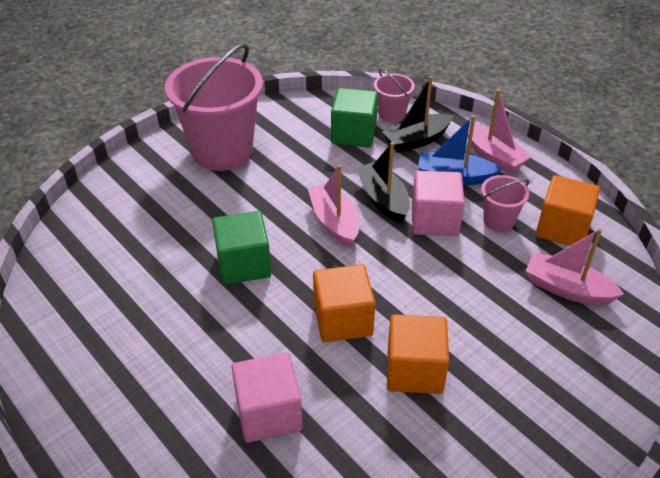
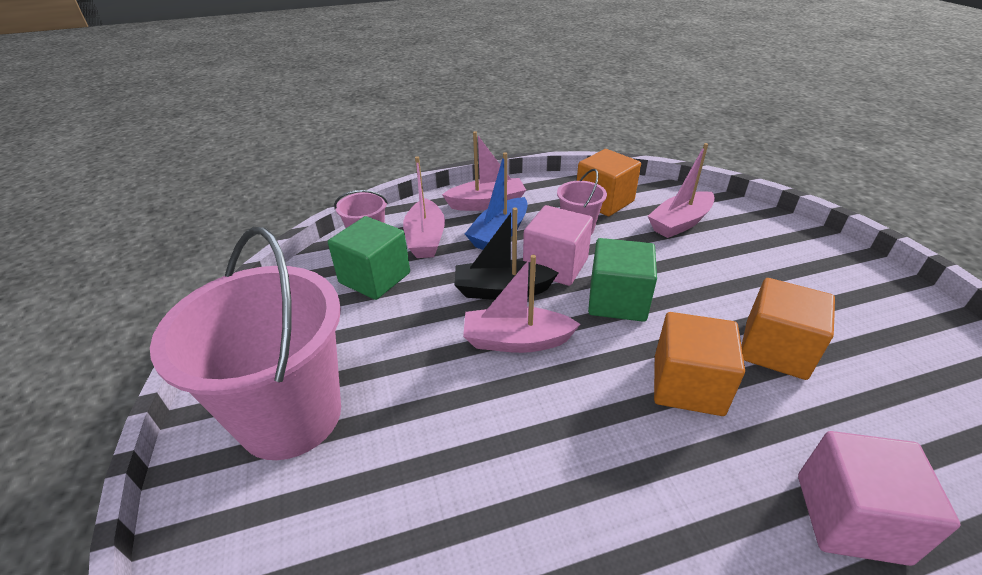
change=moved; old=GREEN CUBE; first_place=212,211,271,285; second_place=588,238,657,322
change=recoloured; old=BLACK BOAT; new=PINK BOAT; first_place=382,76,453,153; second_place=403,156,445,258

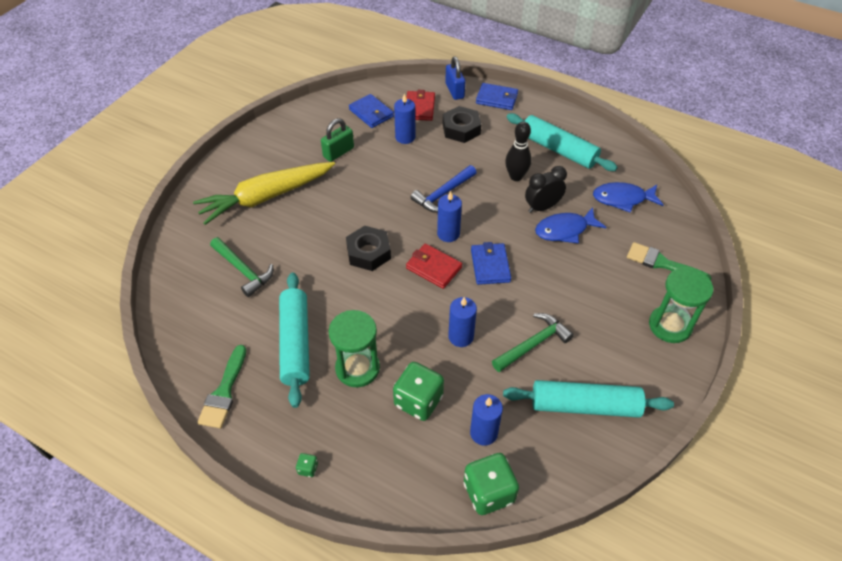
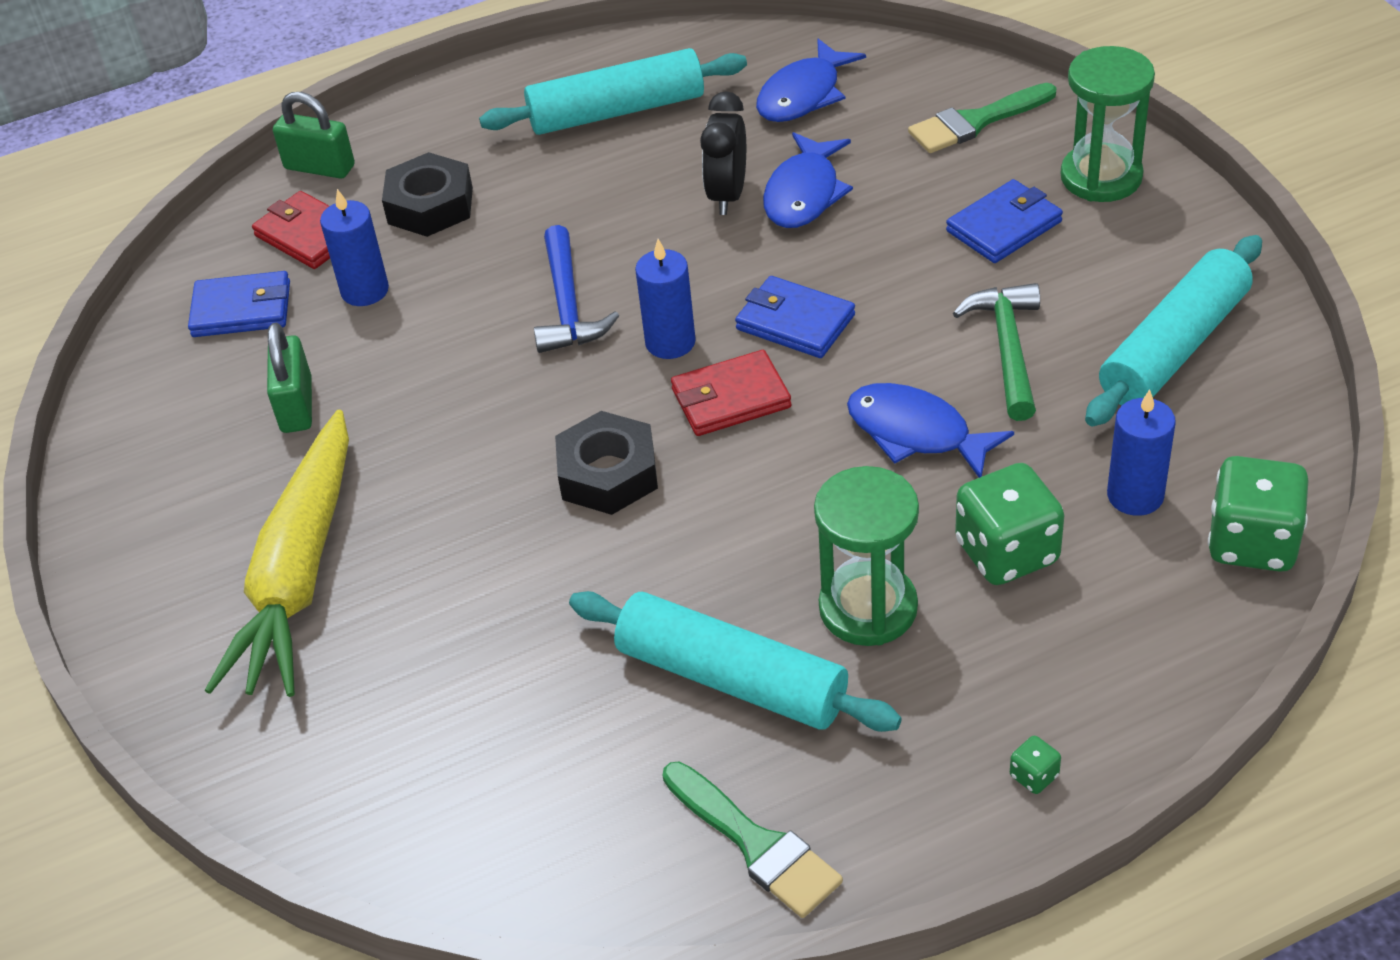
change=removed; old=GREEN HAMMER; first_place=210,237,273,297
change=removed; old=BLACK BOWLING PIN; first_place=505,121,532,181
change=moved; old=BLUE WALLET; first_place=476,83,518,110; second_place=946,179,1063,263
change=replaced; old=BLUE CANDLE; new=BLUE FISH; first_place=448,297,477,347; second_place=847,383,1014,478
change=recoloured; old=BLUE PADLOCK; new=GREEN PADLOCK; first_place=445,56,465,100; second_place=273,92,355,179

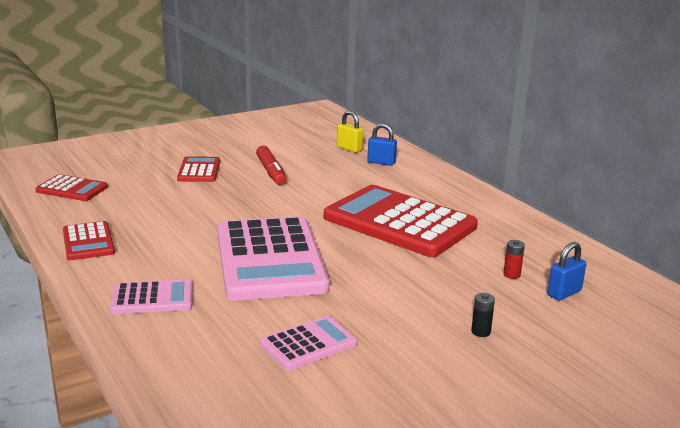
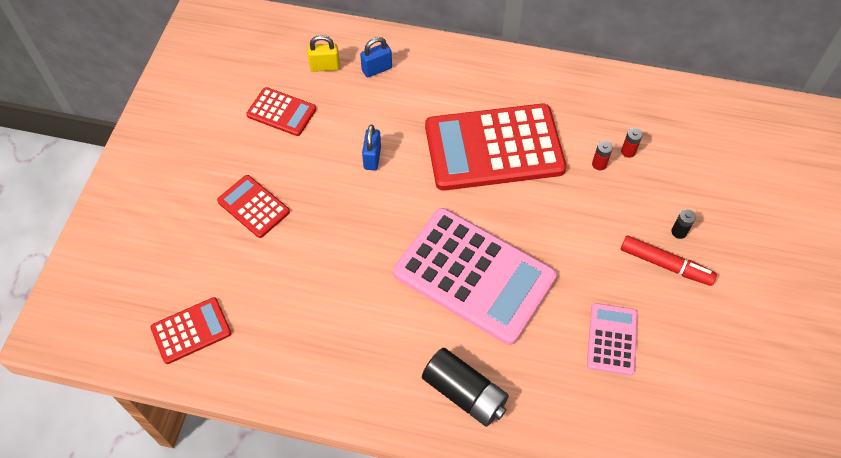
change=added; new=RED BATTERY; second_place=592,141,613,170
change=moved; old=RED CALCULATOR; first_place=63,221,115,260; second_place=246,87,317,136
change=moved; old=RED MARKER; first_place=256,145,286,185; second_place=621,235,717,286
change=moved; old=BLUE PADLOCK; first_place=547,242,586,301; second_place=362,125,381,171
change=replaced; old=PINK CALCULATOR; new=BLACK BATTERY; first_place=110,280,192,314; second_place=422,348,509,427

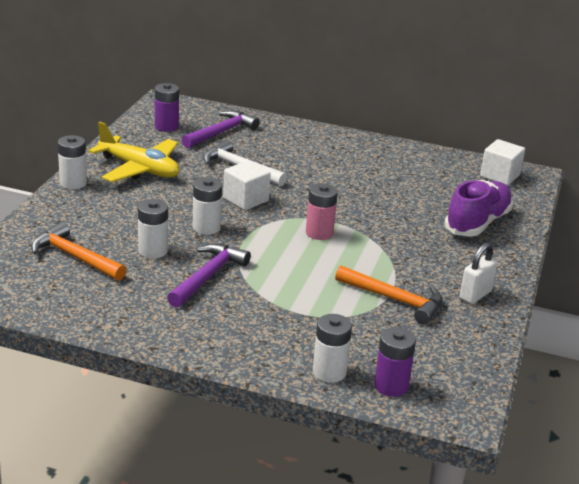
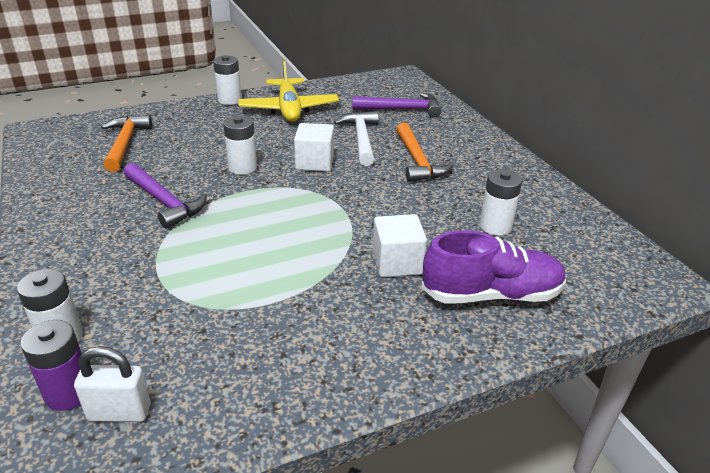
change=removed; old=PURPLE BATTERY; first_place=155,83,179,132
change=removed; old=PINK BATTERY; first_place=306,183,338,240
change=moved; old=WHITE BATTERY; first_place=138,199,168,259; second_place=480,169,522,236
change=moved; old=ORANGE HAMMER; first_place=335,265,442,324; second_place=396,123,454,182
change=moved; old=WHITE PADLOCK; first_place=460,243,497,304; second_place=74,346,151,422
change=moved; old=WHITE CUBE; first_place=480,139,525,185; second_place=373,214,427,277
change=turned; old=PURPLE HAMMER; first_place=167,243,251,308; second_place=124,163,207,229; degrees=60

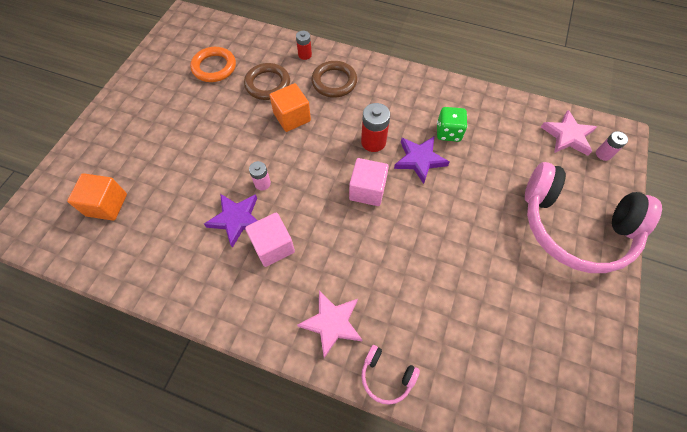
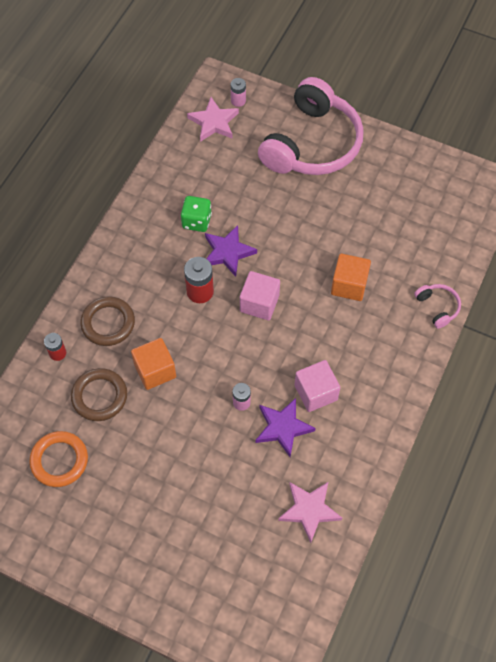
change=moved; old=ORANGE CUBE; first_place=67,173,127,221; second_place=331,254,371,301
change=moved; old=PINK STAR; first_place=297,291,362,358; second_place=278,482,342,543
change=turned; old=PINK HEADPHONES; first_place=361,345,420,405; second_place=414,284,461,329; degrees=-60

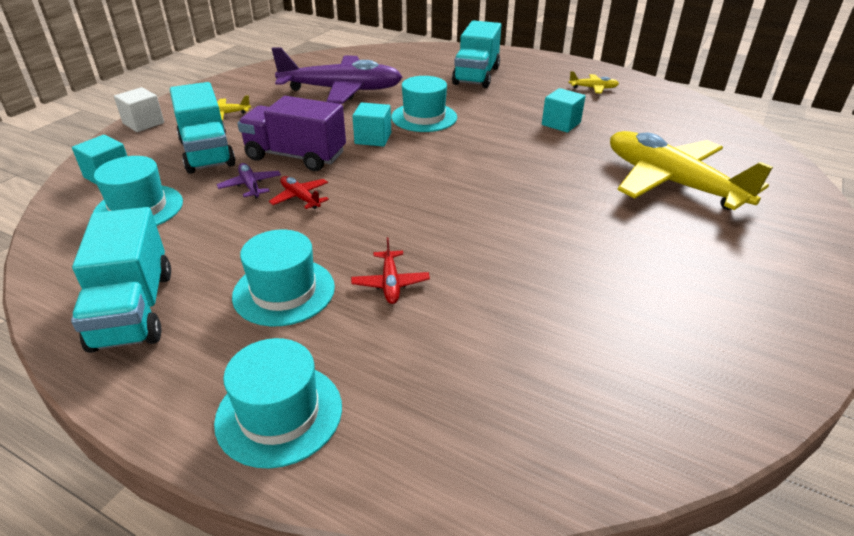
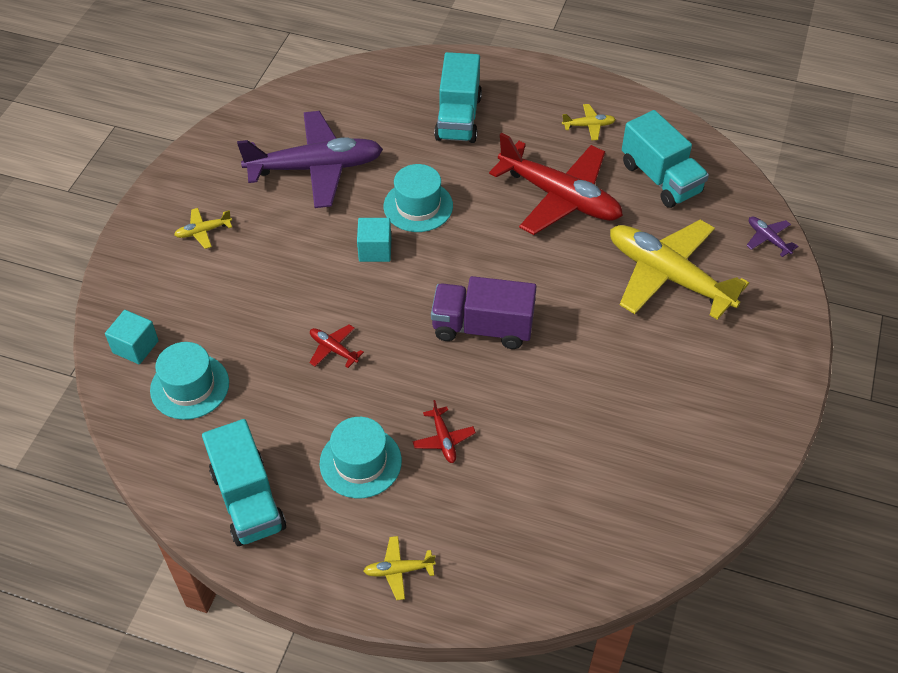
change=removed; old=WHITE CUBE; first_place=114,87,164,132
change=moved; old=TURQUOISE TRUCK; first_place=170,82,236,174; second_place=622,110,709,208
change=moved; old=PURPLE PLANE; first_place=216,163,281,198; second_place=746,217,799,257
change=moved; old=PURPLE TRUCK; first_place=238,96,346,171; second_place=431,276,537,349
change=replaced; old=TURQUOISE HAT; new=YELLOW PLANE; first_place=214,338,342,469; second_place=364,536,436,600
change=replaced; old=TURQUOISE CUBE; new=RED PLANE; first_place=542,88,586,133; second_place=489,133,623,235

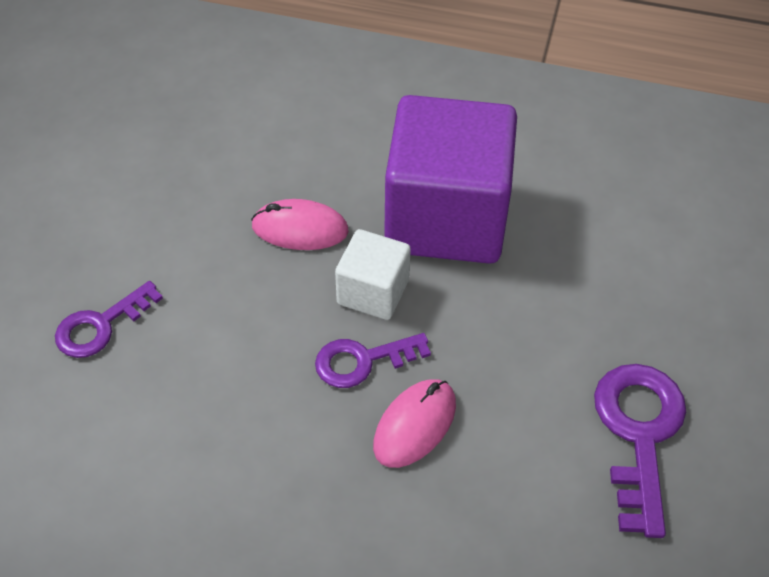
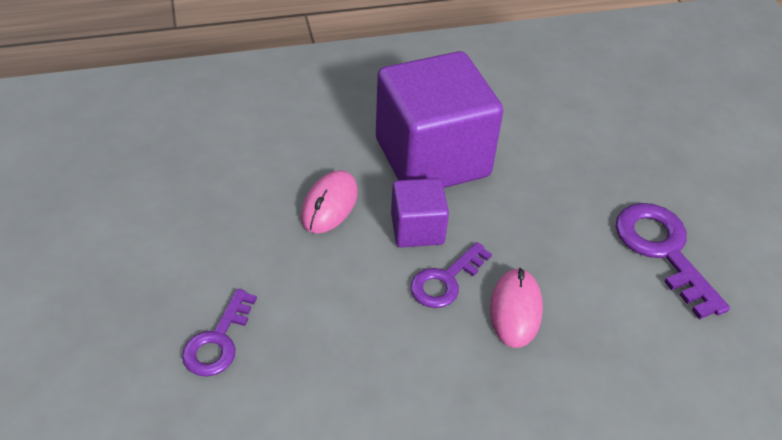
change=recoloured; old=WHITE CUBE; new=PURPLE CUBE; first_place=335,229,411,320; second_place=391,178,449,247
change=turned; old=PINK MOUSE; first_place=251,199,349,250; second_place=301,170,358,234; degrees=-45

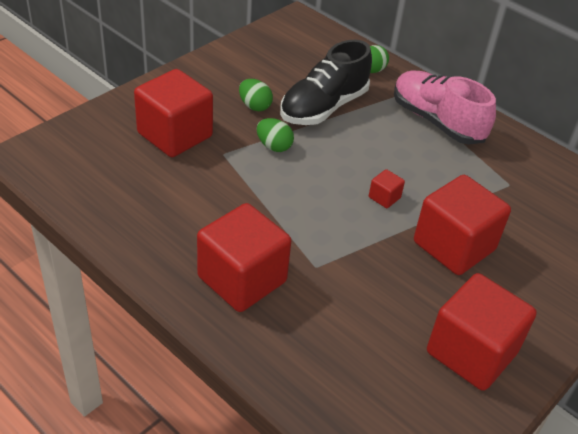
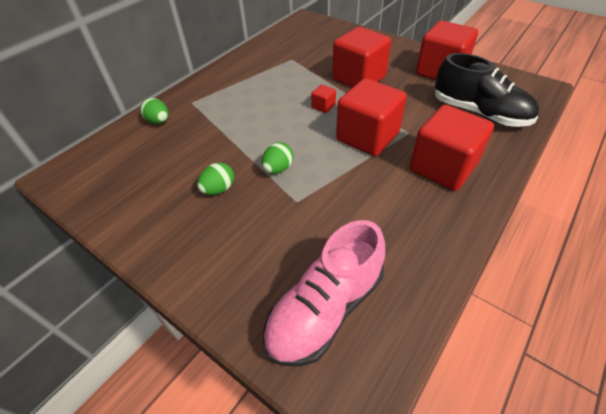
change=moved; old=RED CUBE; first_place=134,69,213,157; second_place=336,78,407,156
change=moved; old=BLACK SHOE; first_place=280,40,372,125; second_place=435,53,539,127
change=moved; old=PINK SHOE; first_place=394,70,496,145; second_place=263,220,385,367

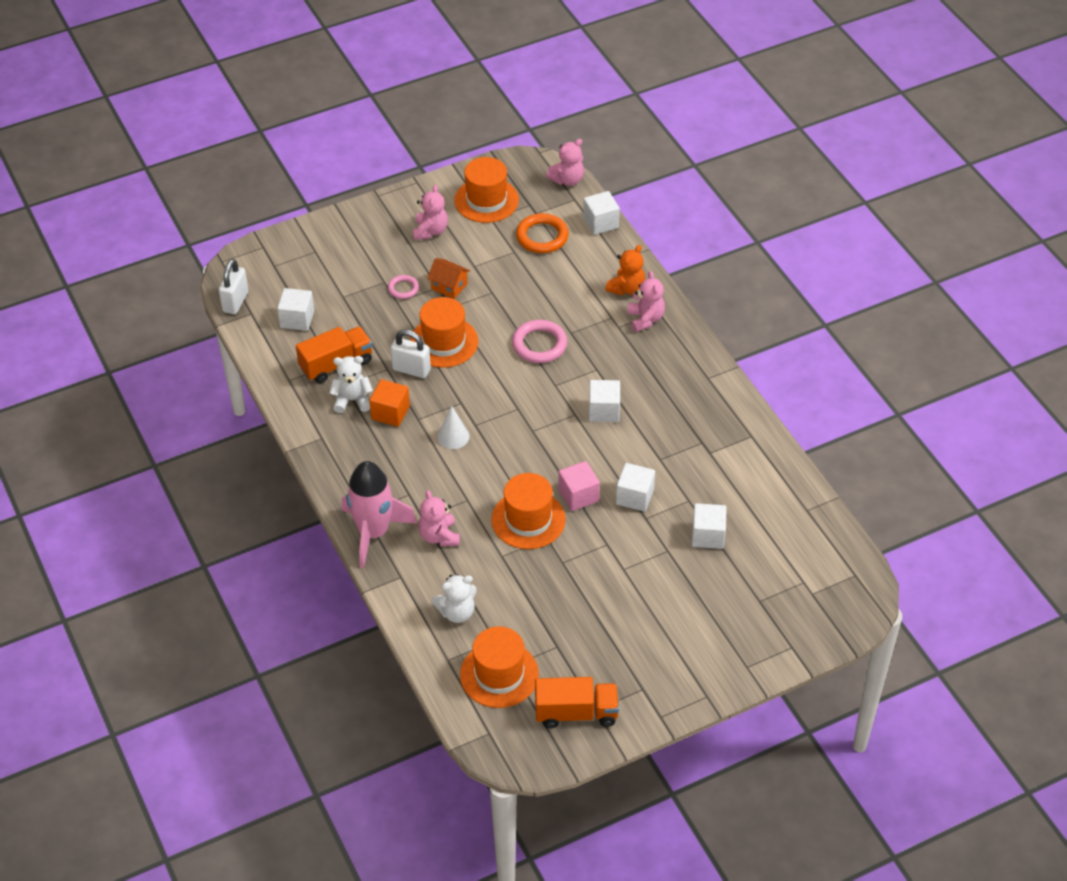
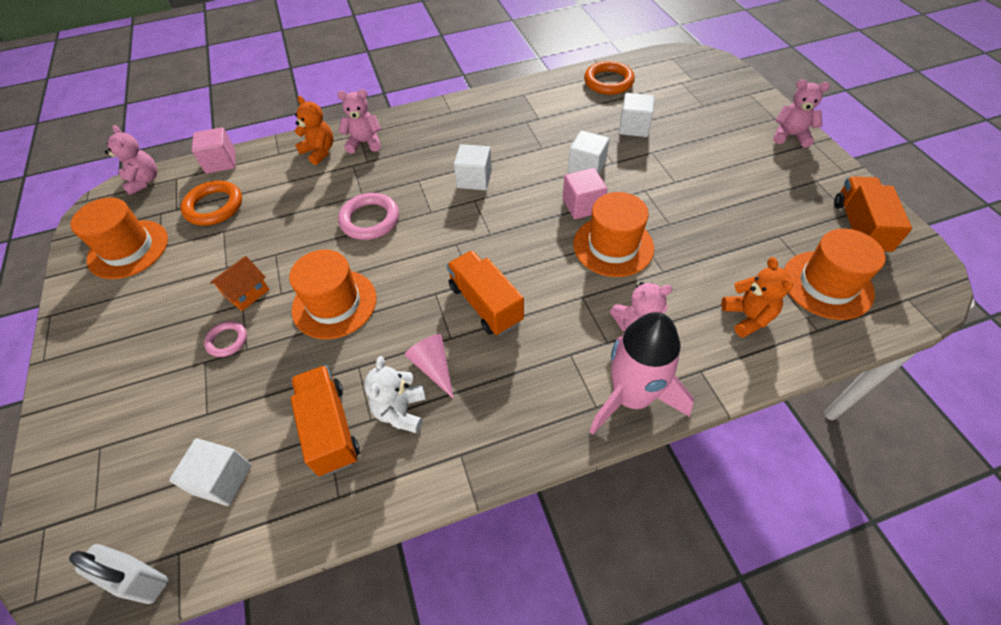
change=removed; old=WHITE PADLOCK; first_place=391,329,431,378
change=added; new=ORANGE RING; second_place=584,61,635,95
change=moved; old=PINK TEDDY BEAR; first_place=413,184,448,240; second_place=773,79,830,147
change=replaced; old=ORANGE CUBE; new=PINK CONE; first_place=369,379,410,427; second_place=405,334,454,399
change=replaced; old=WHITE CONE; new=ORANGE TRUCK; first_place=437,406,469,449; second_place=446,250,524,335
change=recoloured; old=WHITE TEDDY BEAR; new=ORANGE TEDDY BEAR; first_place=431,574,477,623; second_place=721,257,793,338
change=recoloured; old=WHITE CUBE; new=PINK CUBE; first_place=583,191,620,235; second_place=192,127,236,174

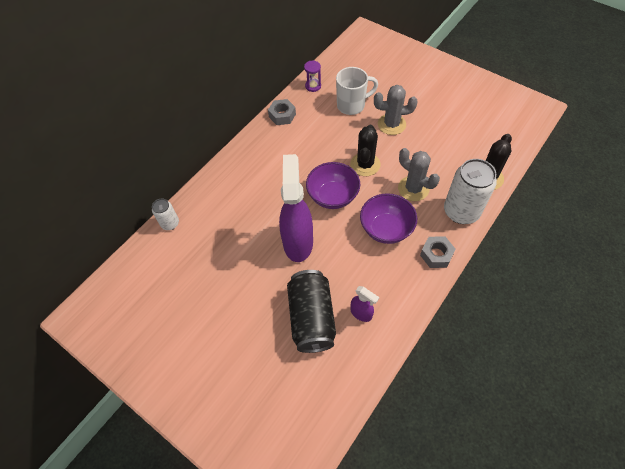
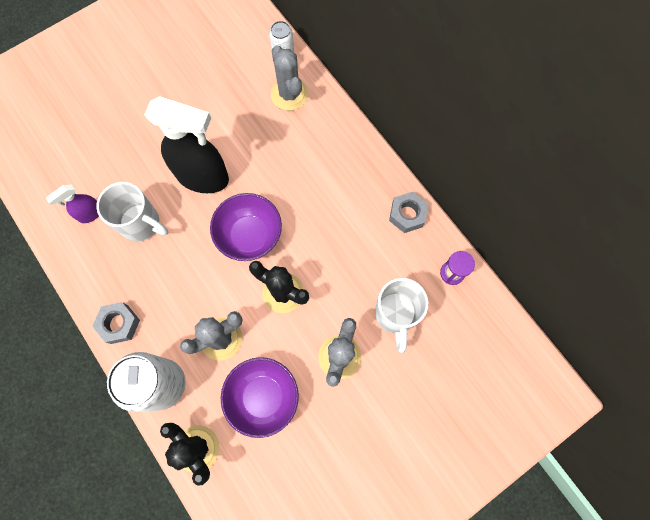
change=removed; old=BLACK CAN; first_place=287,270,336,353
change=added; new=WHITE MUG; second_place=96,182,168,241
change=added; new=GREY CACTUS; second_place=271,45,308,111
change=moved; old=PURPLE BOWL; first_place=360,193,417,244; second_place=221,357,299,438
change=recoloured; old=PURPLE SPRAY BOTTLE; new=BLACK SPRAY BOTTLE; first_place=279,154,313,262; second_place=144,96,229,193

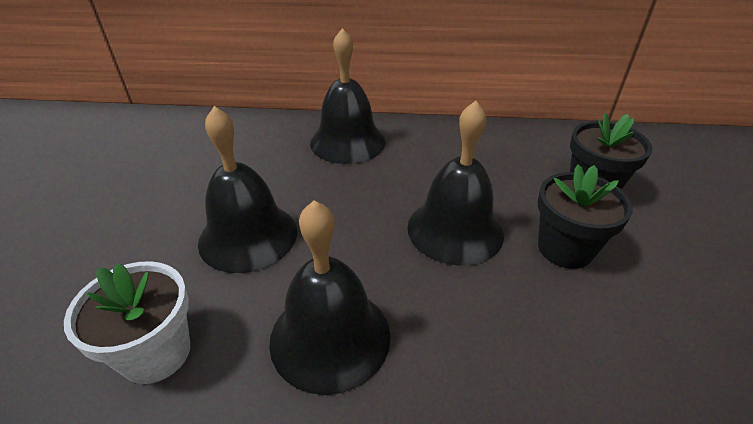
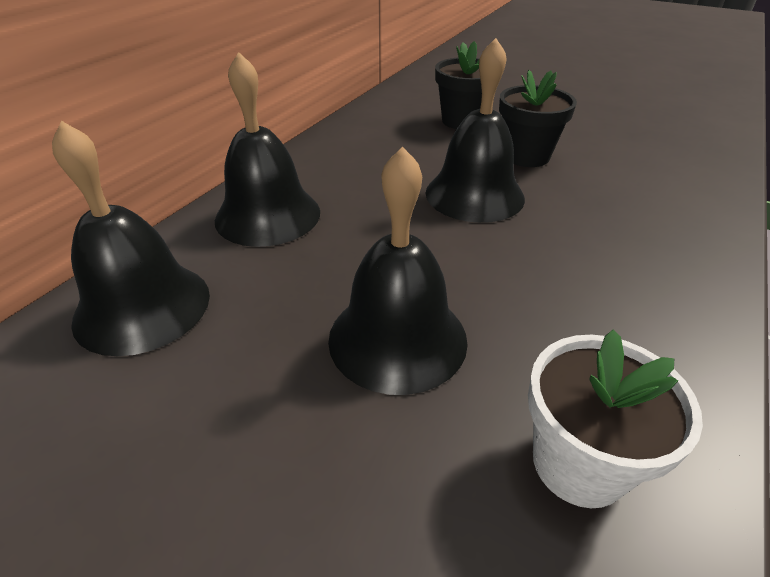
change=moved; old=BLACK BELL; first_place=269,200,391,395; second_place=52,121,210,356

